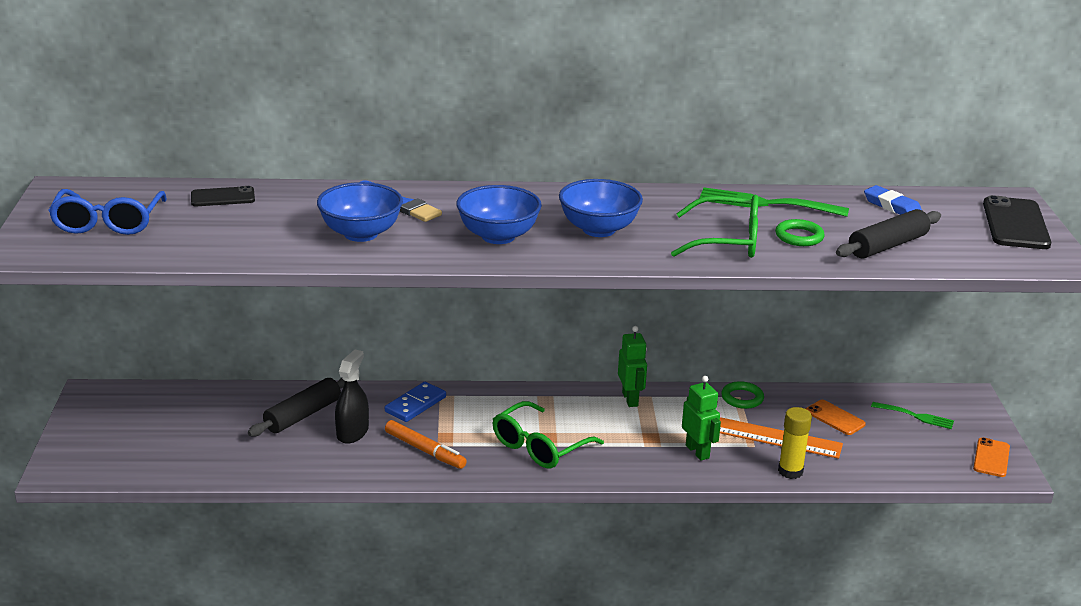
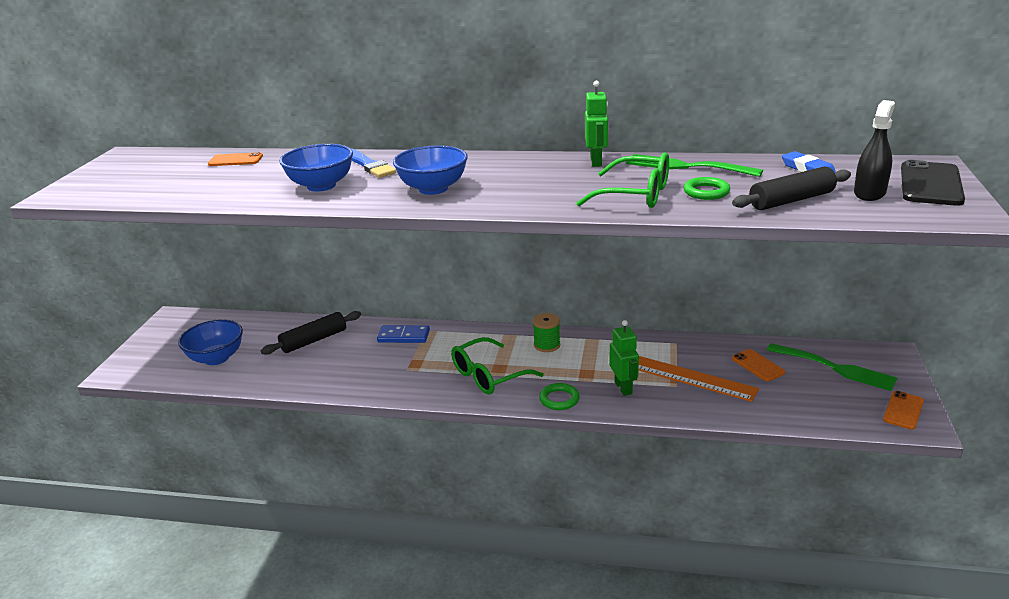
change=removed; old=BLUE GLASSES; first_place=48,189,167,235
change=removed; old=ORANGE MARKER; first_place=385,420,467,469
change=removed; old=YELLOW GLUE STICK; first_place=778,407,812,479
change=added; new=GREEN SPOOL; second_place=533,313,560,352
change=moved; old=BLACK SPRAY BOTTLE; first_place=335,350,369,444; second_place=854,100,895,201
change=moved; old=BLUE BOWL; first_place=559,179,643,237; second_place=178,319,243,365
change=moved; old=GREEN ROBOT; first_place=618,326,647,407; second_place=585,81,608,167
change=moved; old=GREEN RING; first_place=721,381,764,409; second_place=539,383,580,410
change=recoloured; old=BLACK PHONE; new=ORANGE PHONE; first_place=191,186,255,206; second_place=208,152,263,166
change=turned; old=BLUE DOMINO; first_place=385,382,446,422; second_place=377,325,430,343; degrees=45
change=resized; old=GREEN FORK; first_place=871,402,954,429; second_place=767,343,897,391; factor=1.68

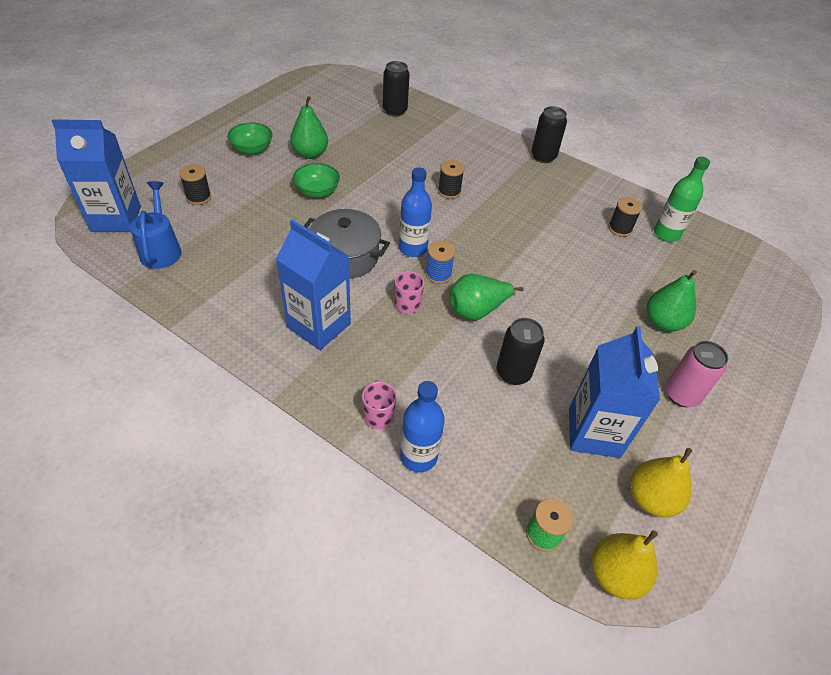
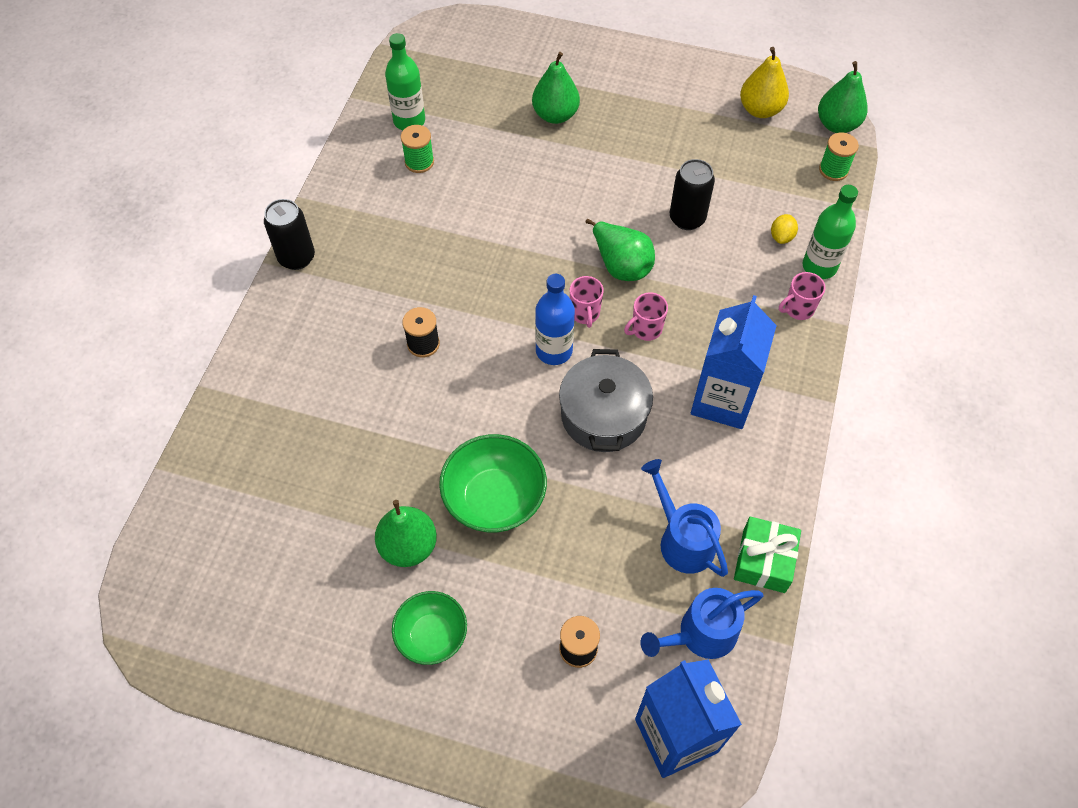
change=removed; old=BLACK CAN; first_place=383,61,410,117
change=removed; old=BLUE CARTON; first_place=569,326,660,458
change=removed; old=PINK CAN; first_place=666,341,728,407
change=added; new=BLUE WATERING CAN; second_place=641,459,728,577
change=added; new=GREEN GIFT; second_place=734,517,801,593
change=added; new=YELLOW LEMON; second_place=771,214,798,244
change=replaced; old=BLUE SPOOL; new=PINK MUG; first_place=426,241,455,284; second_place=570,276,604,328
change=recoloured; old=BLUE BOTTLE; new=GREEN BOTTLE; first_place=400,381,445,472; second_place=803,185,858,279
change=recoloured; old=YELLOW PEAR; new=GREEN PEAR; first_place=592,530,658,600; second_place=818,61,868,133
change=recoloured; old=BLACK SPOOL; new=GREEN SPOOL; first_place=608,197,642,237; second_place=401,125,434,173
change=resized; old=GREEN BOWL; first_place=293,163,340,198; second_place=439,434,547,533; factor=1.51

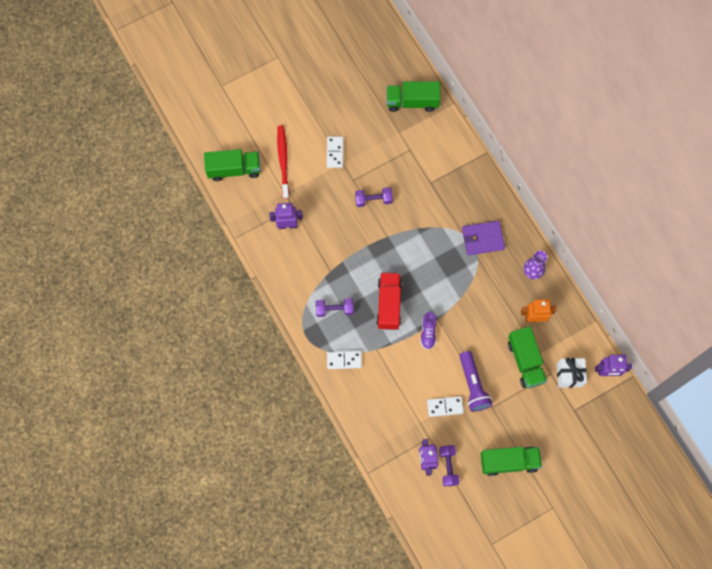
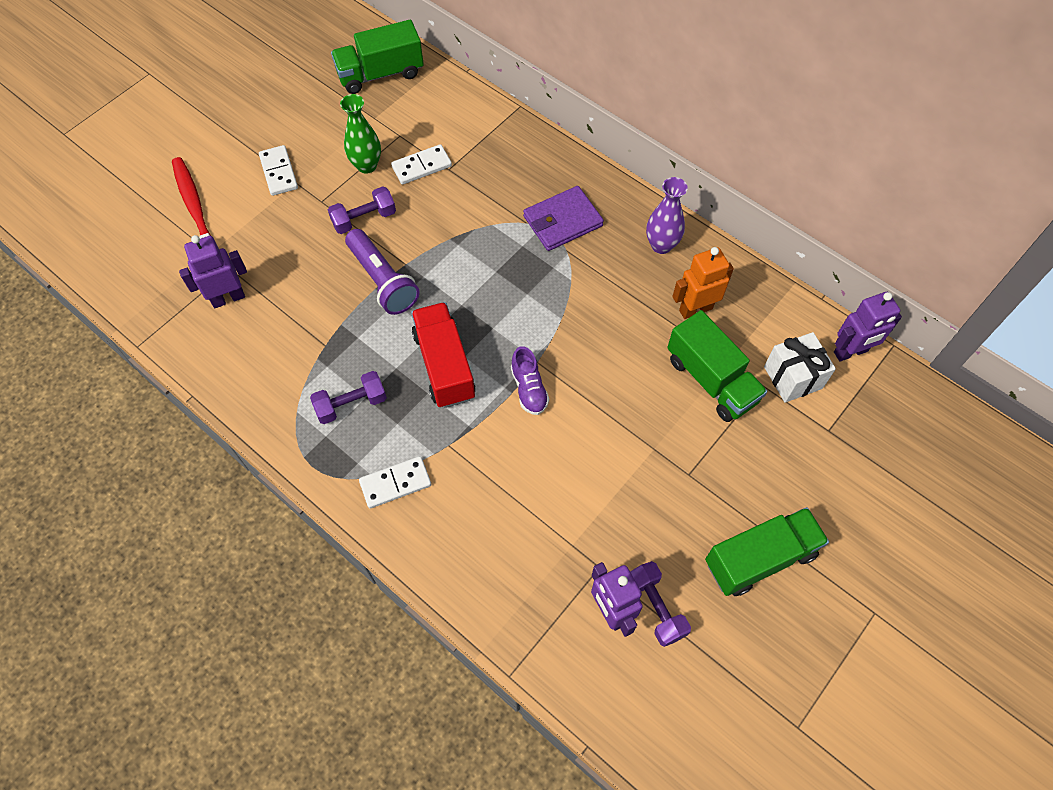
change=removed; old=GREEN TRUCK; first_place=204,149,260,181
change=added; new=GREEN VASE; second_place=340,94,381,174
change=moved; old=WHITE DOMINO; first_place=427,396,464,417; second_place=391,144,452,185
change=moved; old=PURPLE FLASHLIGHT; first_place=459,351,493,412; second_place=345,229,420,315

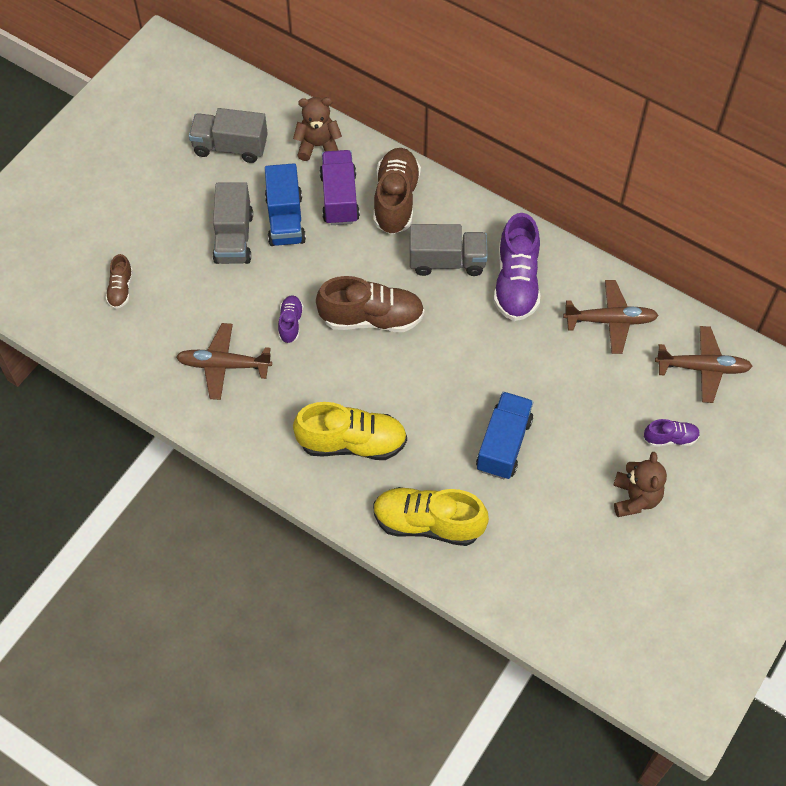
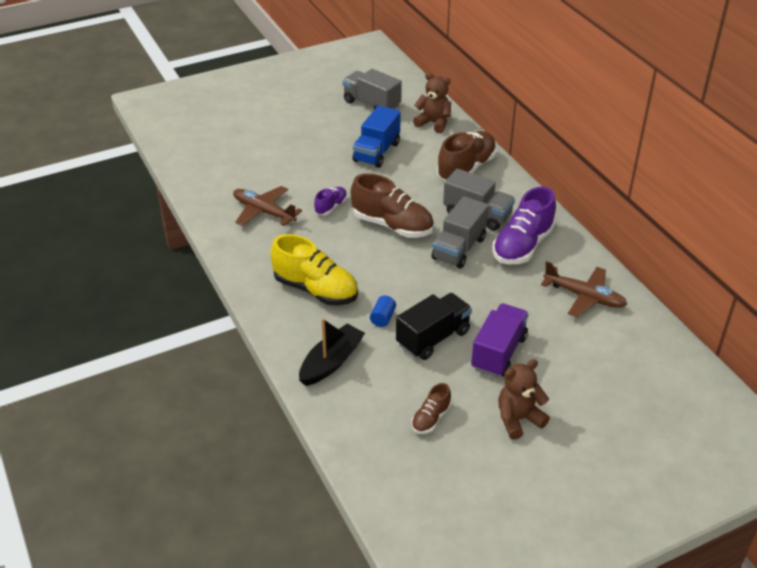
change=removed; old=PURPLE SHOE; first_place=644,419,700,447
change=removed; old=BROWN PLANE; first_place=655,326,753,403
change=added; new=BLUE CYLINDER; second_place=370,295,396,327
change=moved; old=BROWN SHOE; first_place=105,254,133,309; second_place=411,383,451,434
change=moved; old=GREY TRUCK; first_place=213,182,253,264; second_place=431,196,489,269
change=moved; old=PURPLE TRUCK; first_place=320,150,360,225; second_place=471,303,529,377
change=replaced; old=YELLOW SHOE; new=BLACK BOAT; first_place=373,487,489,546; second_place=299,318,365,386
change=recoloured; old=BLUE TRUCK; new=BLACK TRUCK; first_place=476,392,533,479; second_place=396,293,472,360
change=turned; old=BROWN TEDDY BEAR; first_place=613,452,667,517; second_place=498,359,550,440; degrees=-150

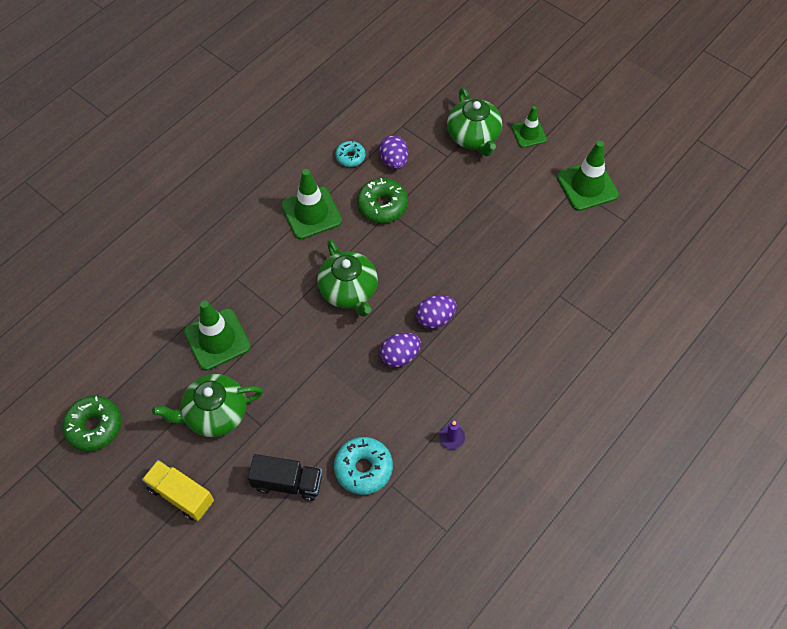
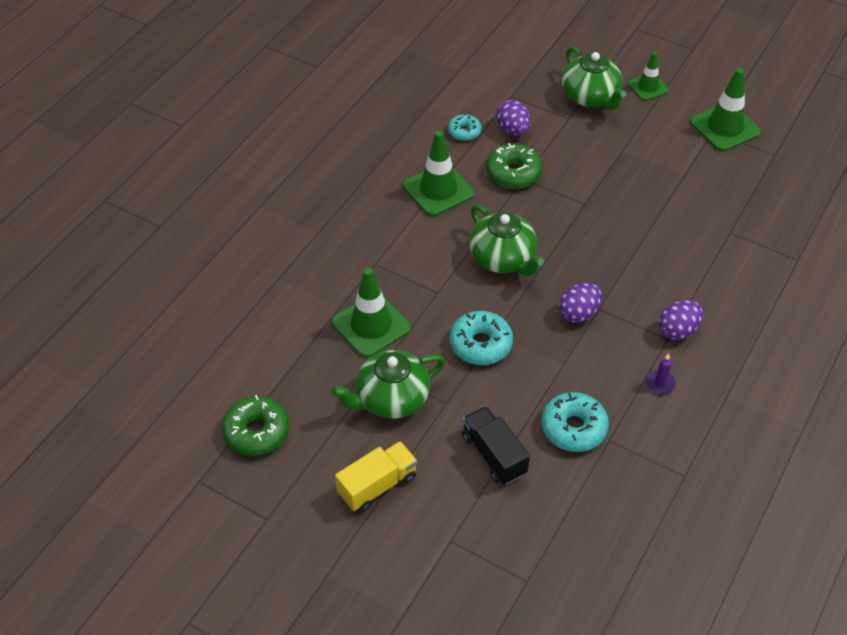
change=added; new=TURQUOISE DONUT; second_place=450,311,513,365
change=moved; old=PURPLE EGG; first_place=416,295,457,329; second_place=659,300,703,340
change=turned; old=YELLOW TRUCK; first_place=142,460,214,521; second_place=335,441,417,512; degrees=120
change=turned; old=BLACK TRUCK; first_place=248,454,322,501; second_place=462,406,530,485; degrees=-120

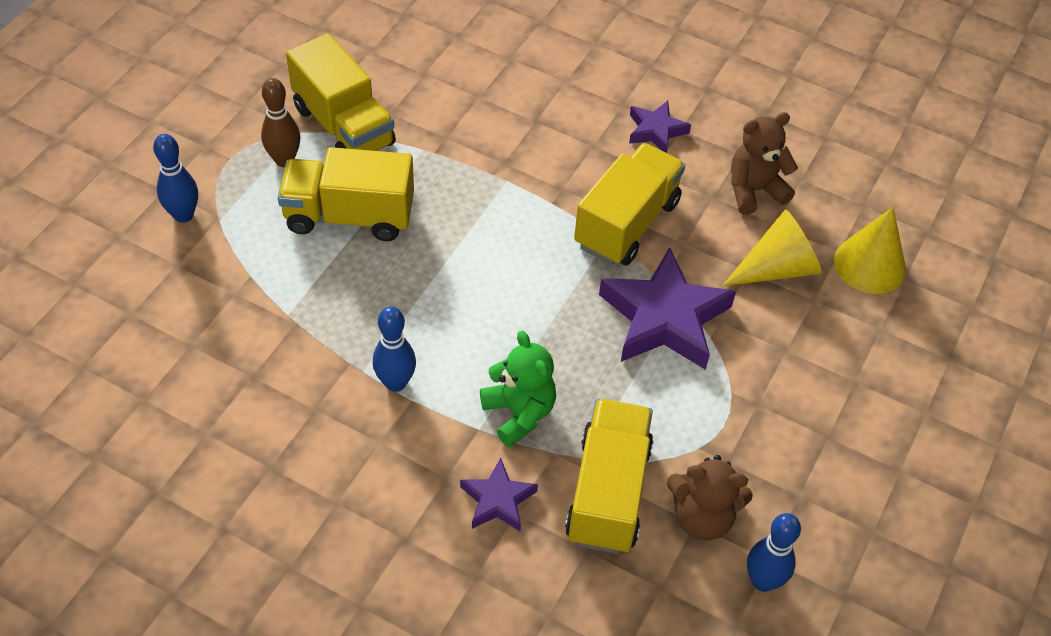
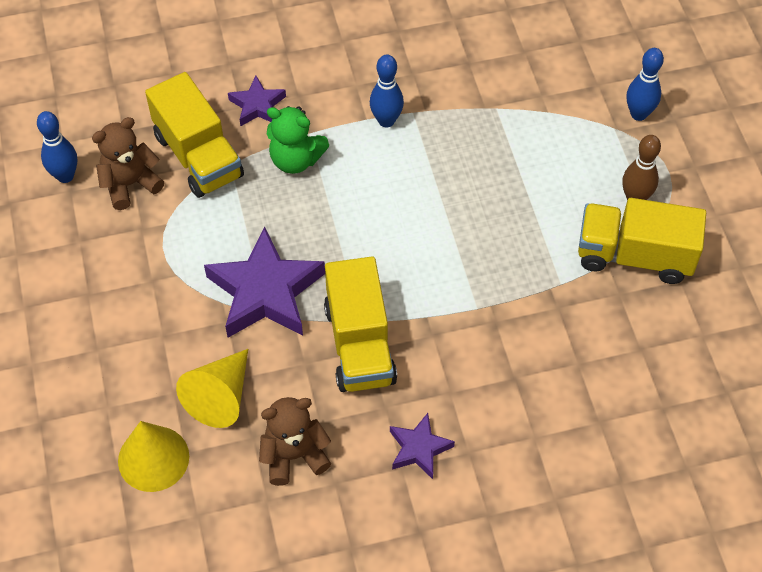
change=removed; old=YELLOW TRUCK; first_place=278,147,414,241
change=turned; old=BROWN TEDDY BEAR; first_place=731,112,798,215; second_place=259,397,331,486; degrees=-135

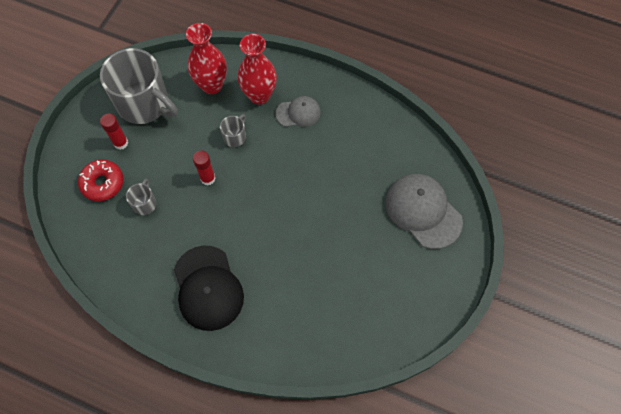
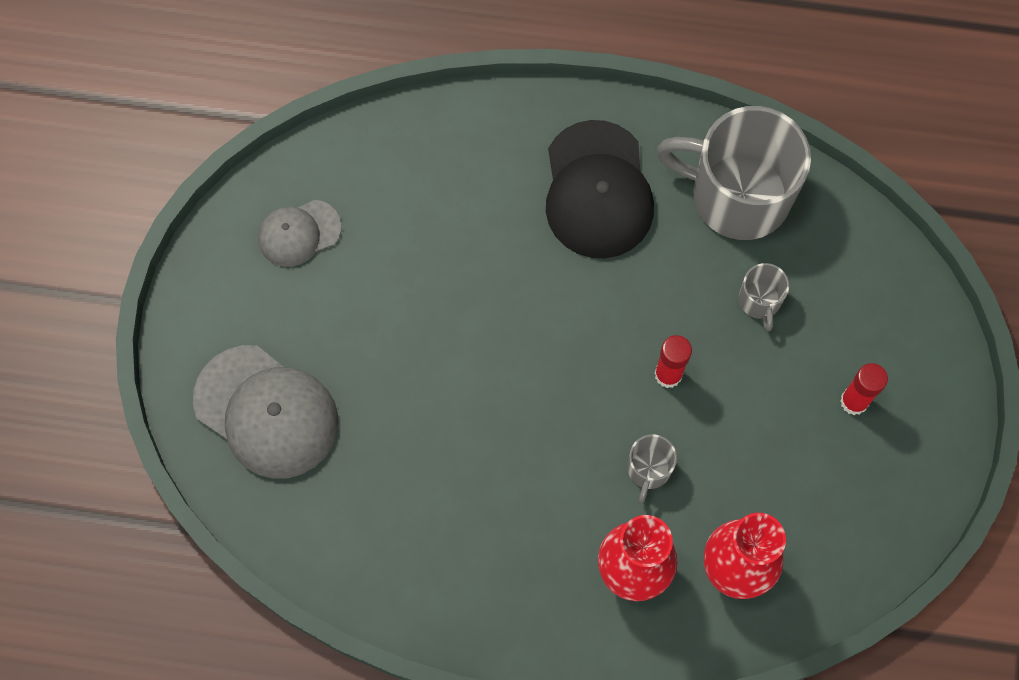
change=removed; old=RED DONUT; first_place=78,160,123,201
change=moved; old=GREY MUG; first_place=100,48,178,124; second_place=657,106,811,240
change=moved; old=GREY CAP; first_place=276,96,321,127; second_place=258,200,341,267
change=turned; old=BLACK CAP; first_place=174,246,244,331; second_place=546,120,654,258; degrees=-150

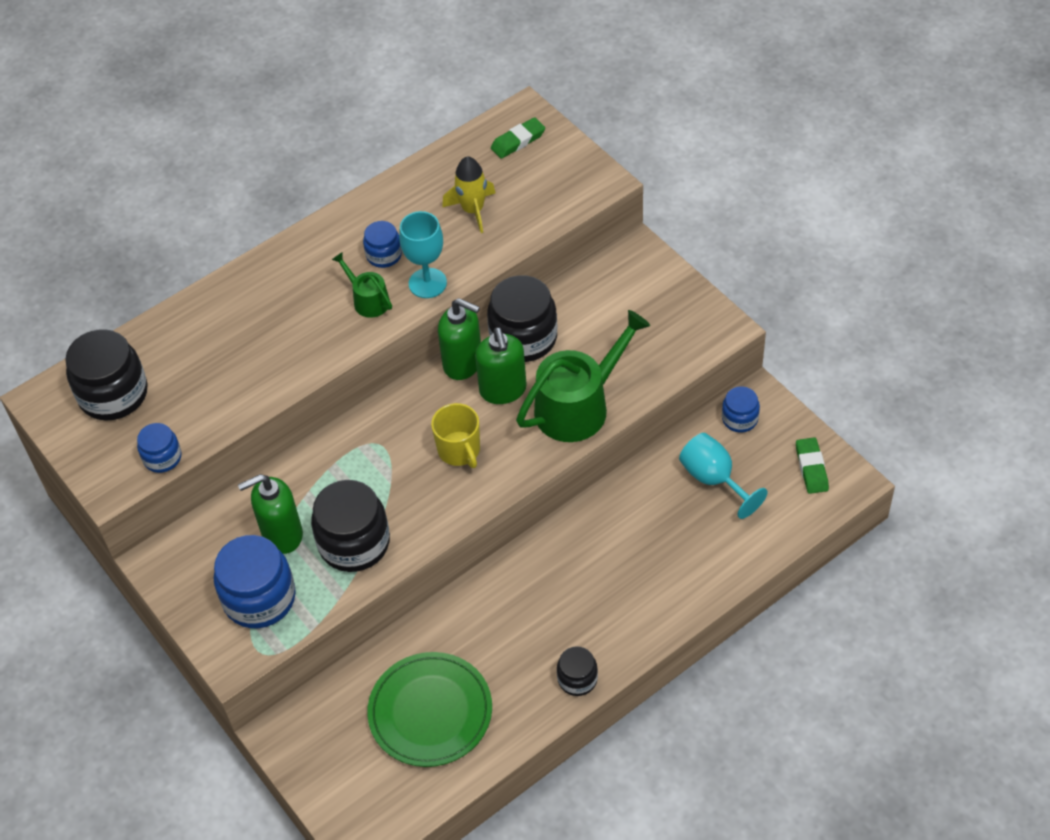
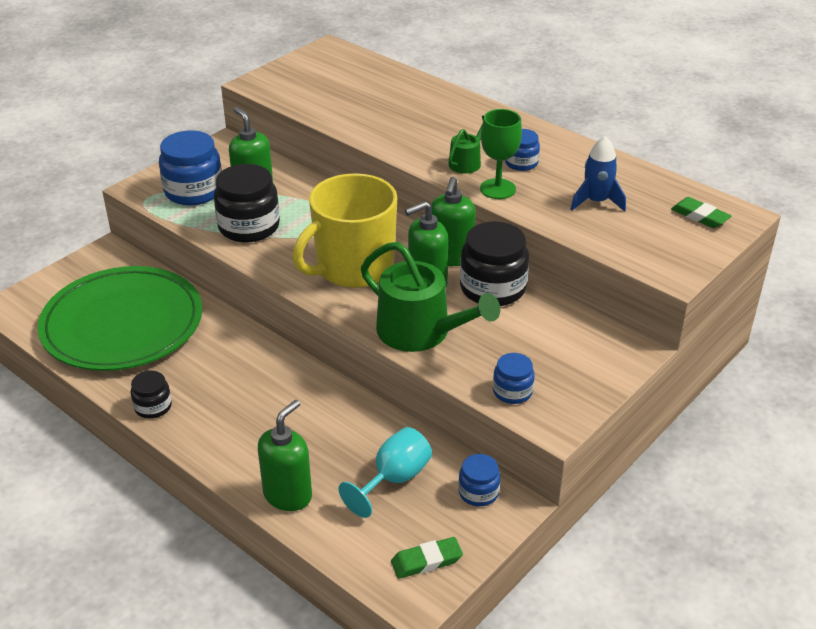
change=removed; old=BLACK JAR; first_place=65,329,148,421
change=added; new=GREEN SOAP DISPENSER; second_place=258,400,312,511
change=moved; old=BLUE JAR; first_place=137,423,182,473; second_place=493,353,535,404
change=recoloured; old=TURQUOISE GOBLET; new=GREEN GOBLET; first_place=399,211,447,298; second_place=480,109,522,199
change=recoloured; old=YELLOW ROCKET; new=BLUE ROCKET; first_place=442,156,495,233; second_place=570,136,626,212
change=resized; old=GREEN PLATE; first_place=367,652,492,767; second_place=38,266,202,371; factor=1.51
change=resized; old=YELLOW MUG; first_place=431,403,480,468; second_place=292,173,397,288; factor=1.95

